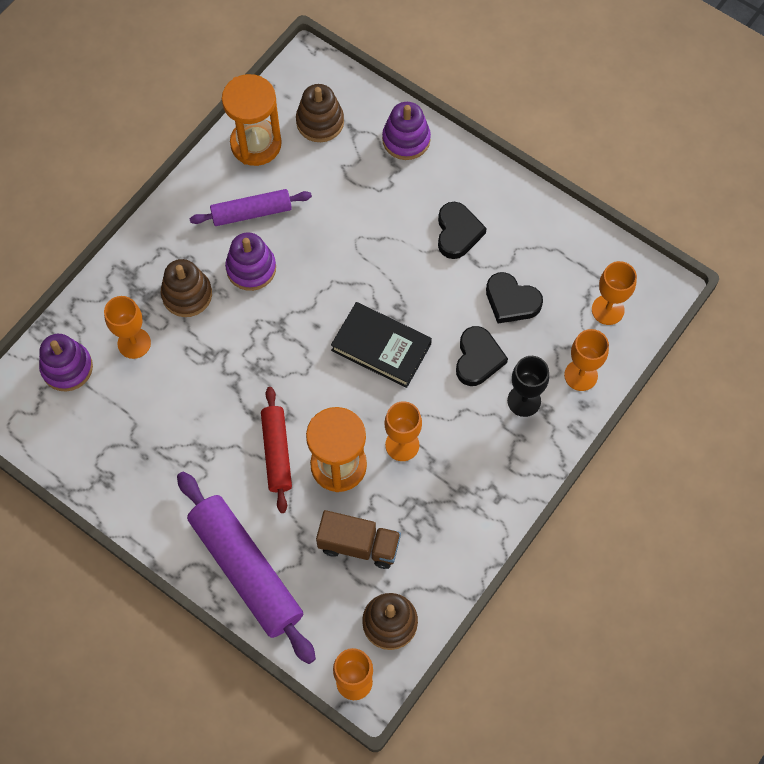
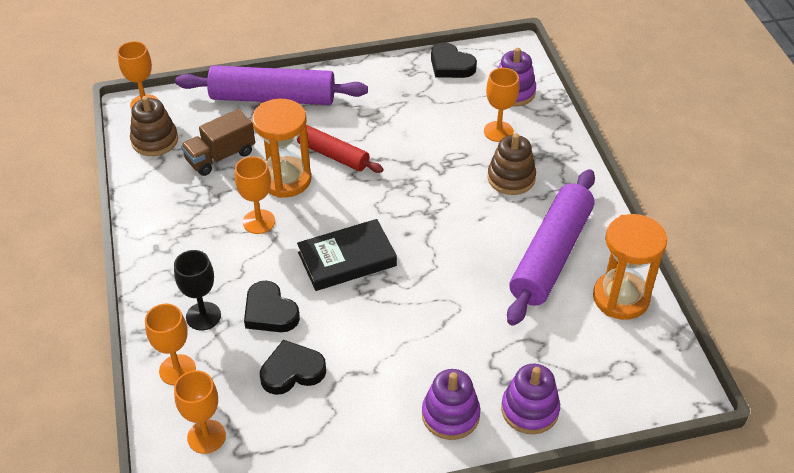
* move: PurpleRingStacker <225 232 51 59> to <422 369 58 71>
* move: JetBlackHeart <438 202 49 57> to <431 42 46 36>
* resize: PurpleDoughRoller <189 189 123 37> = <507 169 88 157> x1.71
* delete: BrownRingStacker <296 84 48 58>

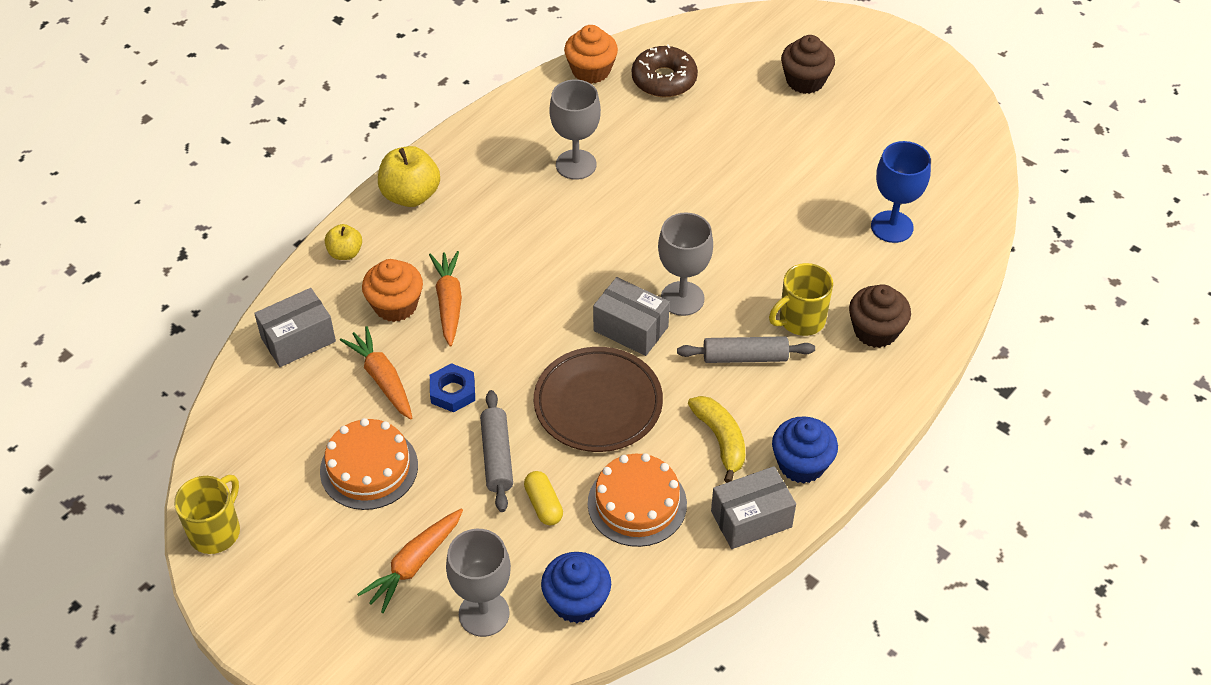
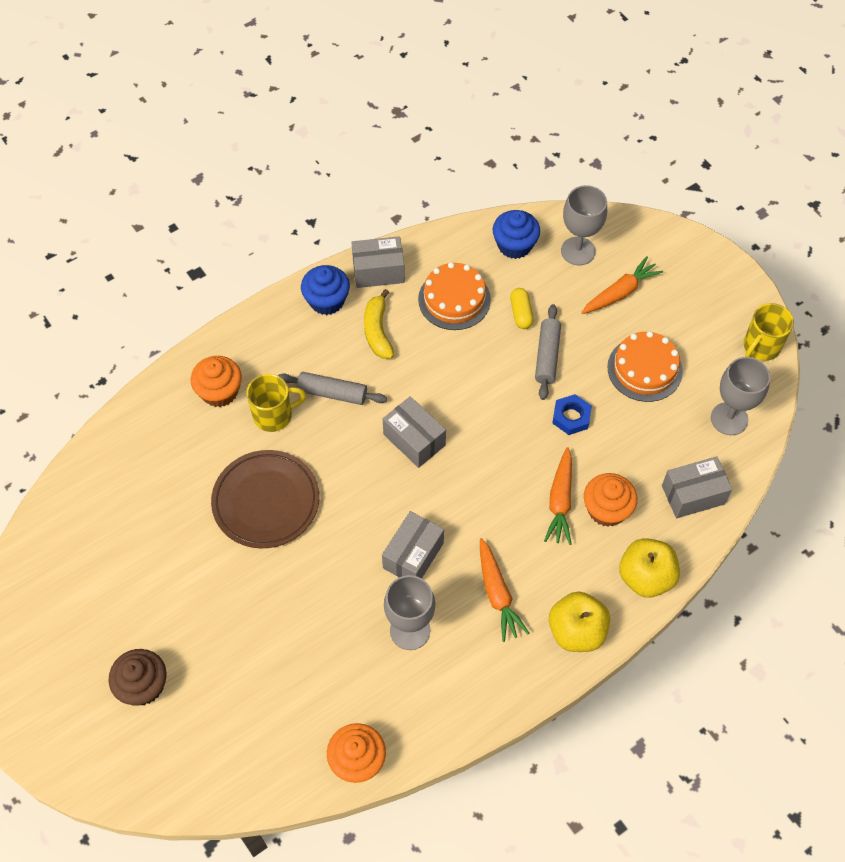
* recolor: BrownCupcake <849 284 62 64> to BrightOrangeCupcake <191 356 51 51>
* move: BrownDinnerPlate <534 347 129 105> to <211 450 108 98>
* insert: GrayParcel <382 511 62 67>
* move: BrightOrangeRootVegetable <340 326 72 93> to <480 538 49 104>
* resize: YellowApple <325 224 37 36> = <619 538 61 60> x1.71
* move: GrayGoblet <658 212 55 104> to <711 357 59 78>
* delete: BrownGlazedDonut <632 44 66 53>
* delete: CobaltGoblet <871 141 60 102>

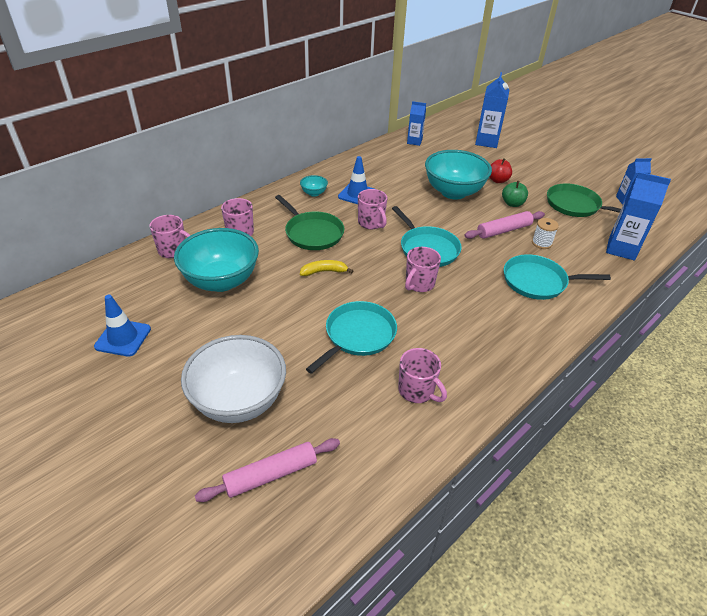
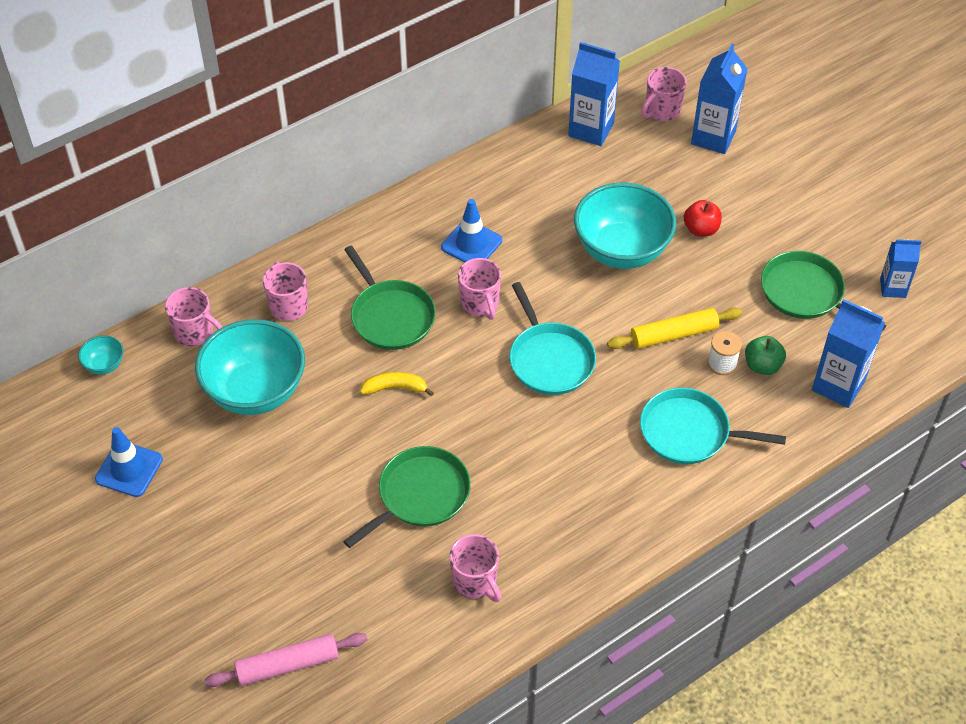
* move: TurquoiseBowl <300 175 28 22> to <78 335 45 40>
* recolor: TurquoiseSkillet <306 301 91 73> to EmeraldSkillet <343 446 128 102>
* resize: CobaltCarton <407 101 19 45> = <568 42 52 104> x1.62
* recolor: RosyDoughRoller <464 211 81 28> to YellowDoughRoller <607 307 135 42>
* move: RosyTeaMug <405 247 36 45> to <641 67 46 54>
* move: EmeraldApple <502 181 26 26> to <745 336 41 39>
* delete: PureWhiteBowl <181 335 105 88>

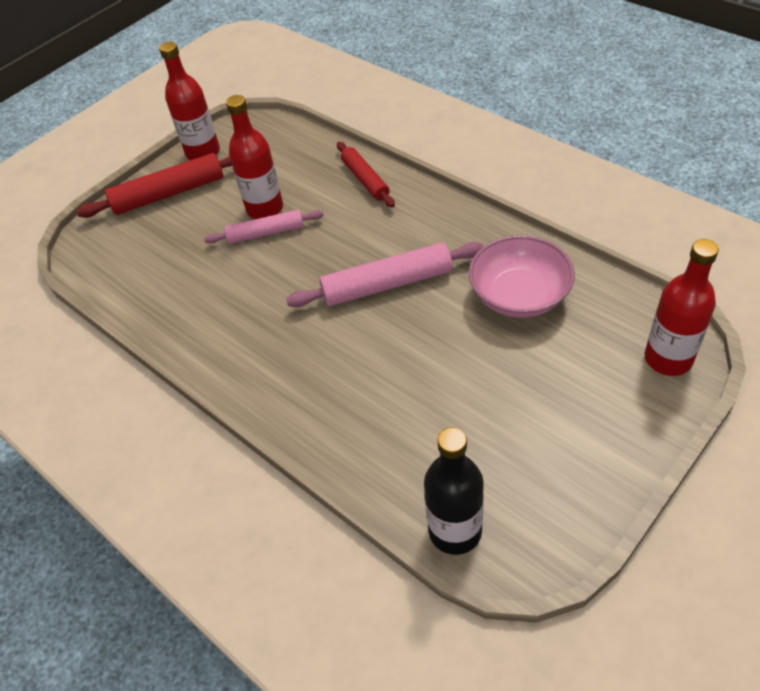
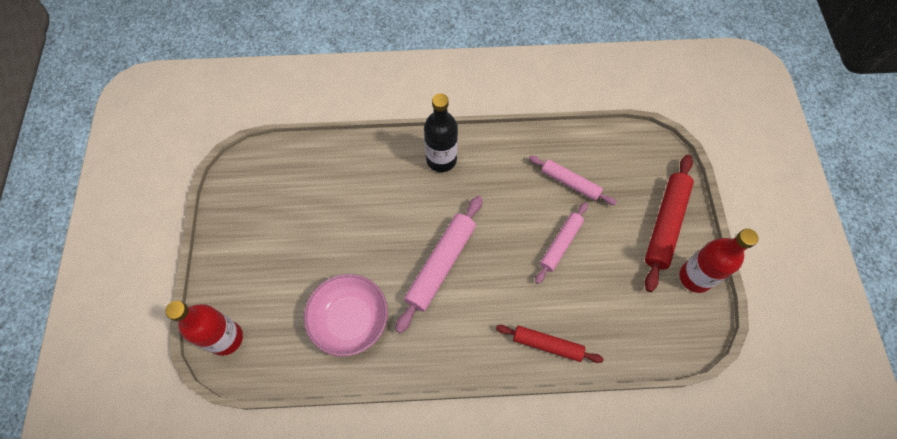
* move: JetBlackFlask <424 427 60 128> to <424 93 34 79>
* insert: RosyDoughRoller <529 156 88 49>
* delete: RedFlask <226 95 57 124>

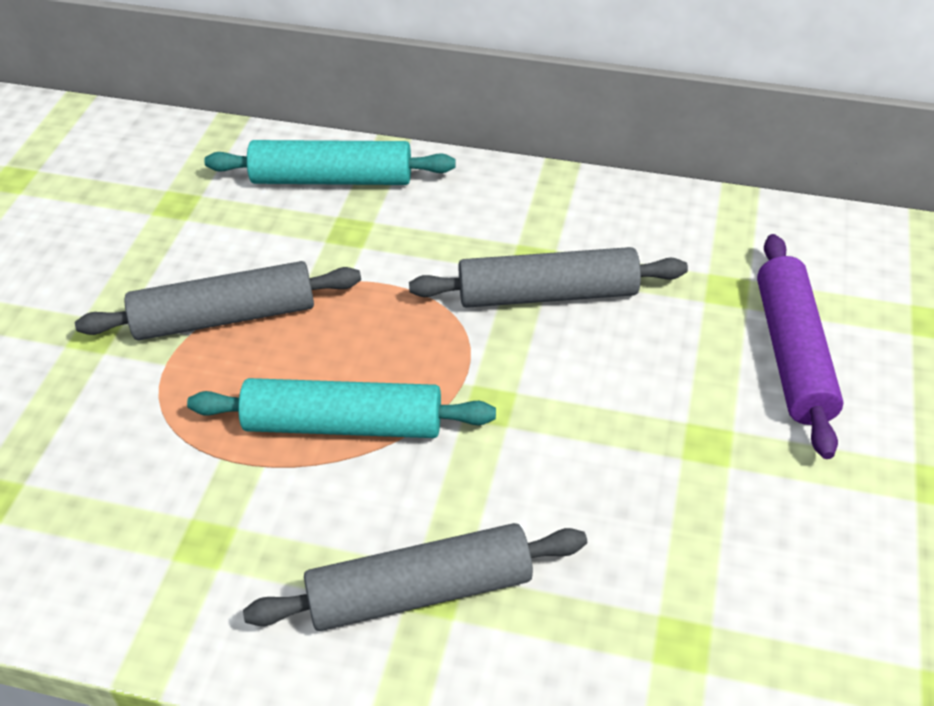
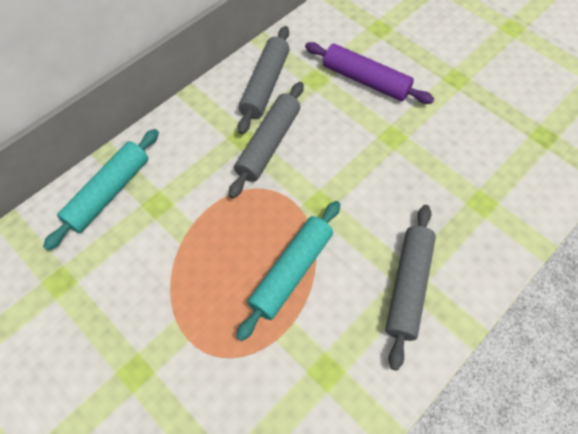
* move: GrayDoughRoller <75 261 286 79> to <238 26 51 108>

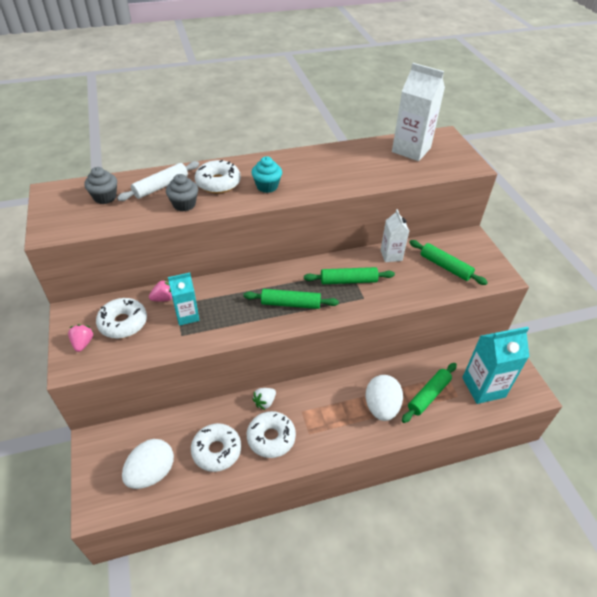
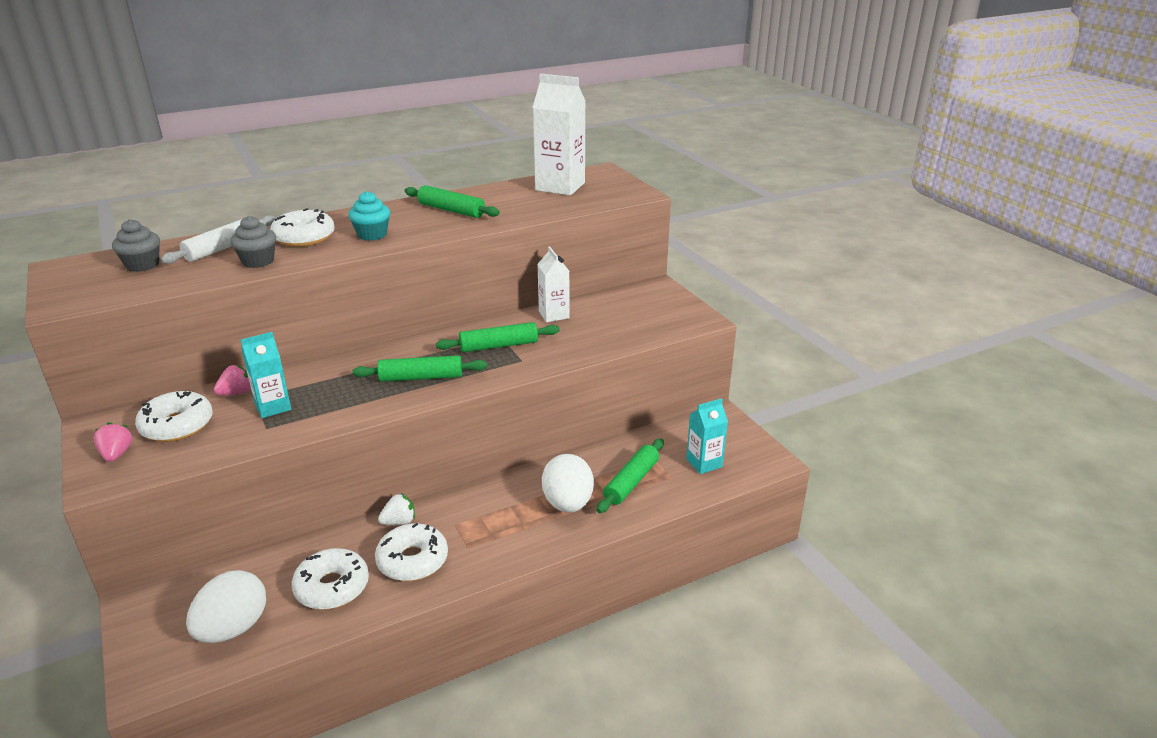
* rotate: PureWhiteBerry <252 388 24 22> = <378 493 37 32> 150 degrees counterclockwise
* move: EmeraldDoughRoller <409 240 79 45> to <405 185 95 33>
* resize: TurquoiseCarton <462 327 67 77> = <686 398 42 76> x0.60

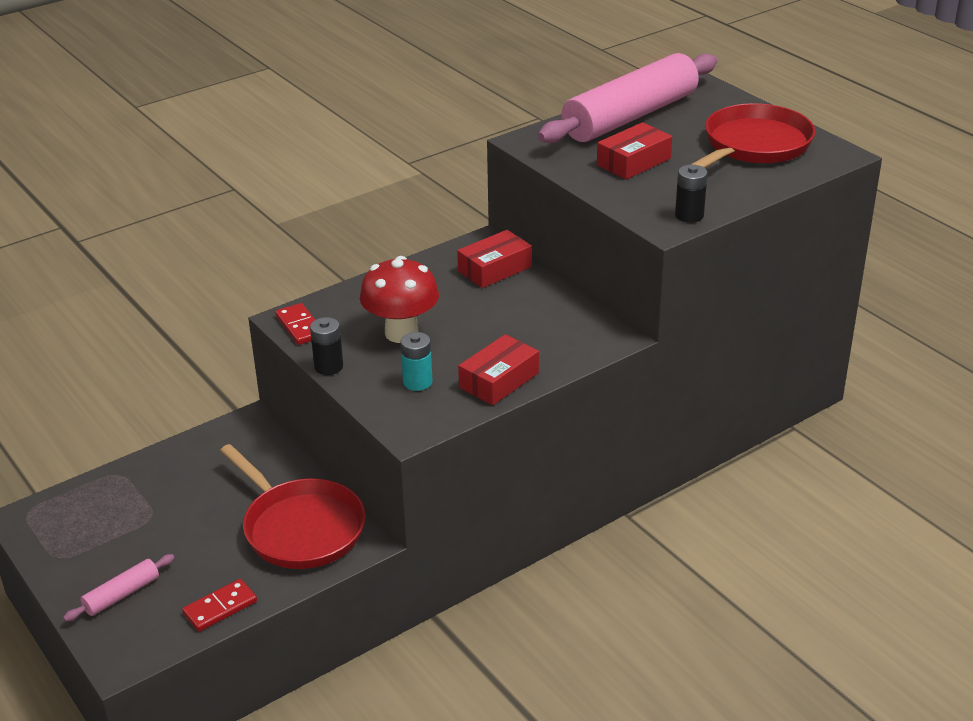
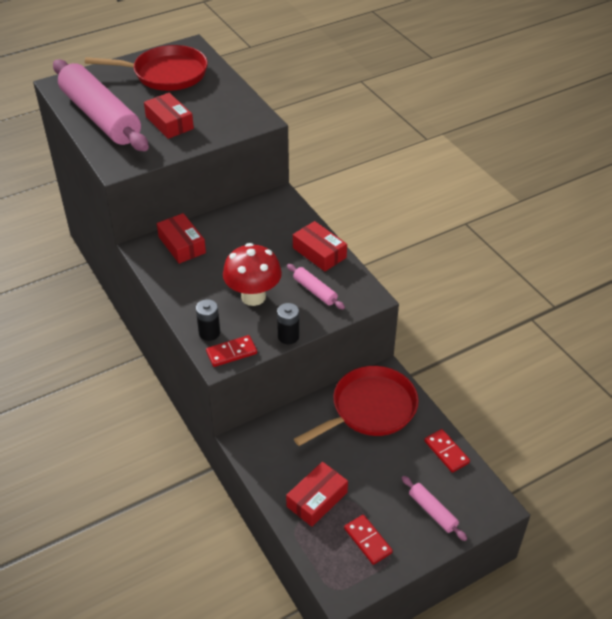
* rotate: RedSkillet <690 103 125 65> = <85 45 123 46> 135 degrees clockwise
* move: JetBlackBattery <675 165 33 58> to <196 299 24 42>
* insert: RedParcel <286 462 62 65>
* replace: TurquoiseBattery <400 332 33 59> to RosyDoughRoller <287 264 58 45>
* insert: RedDominoTile <344 515 49 50>

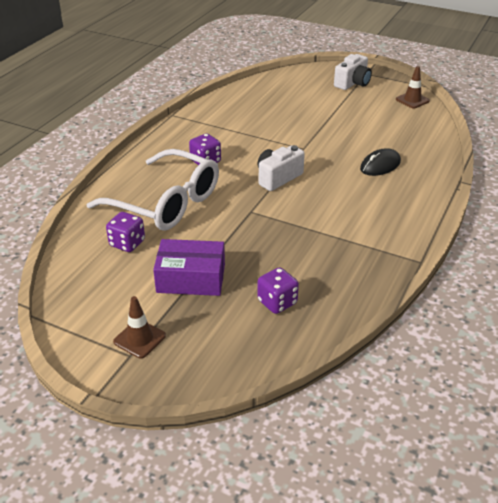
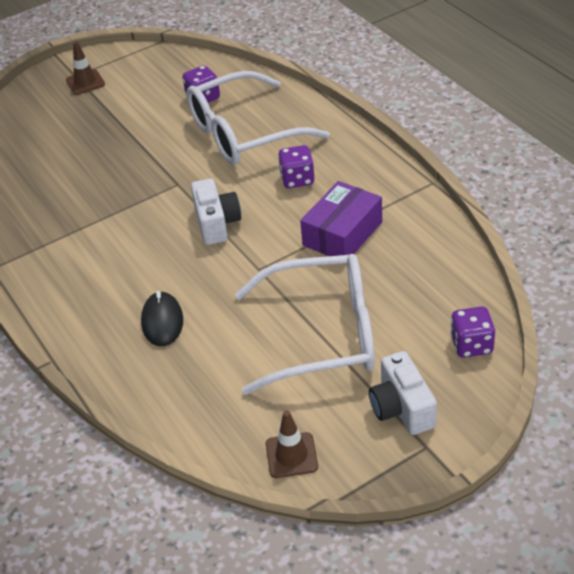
* insert: PureWhiteGlasses <235 254 140 141>
* move: PurpleParcel <153 239 72 57> to <300 181 82 75>
* move: PurpleDie <257 267 42 47> to <450 306 45 52>

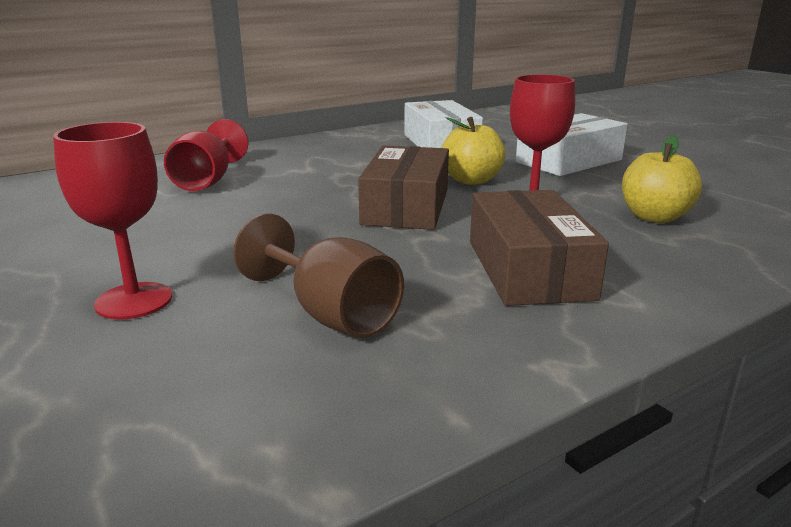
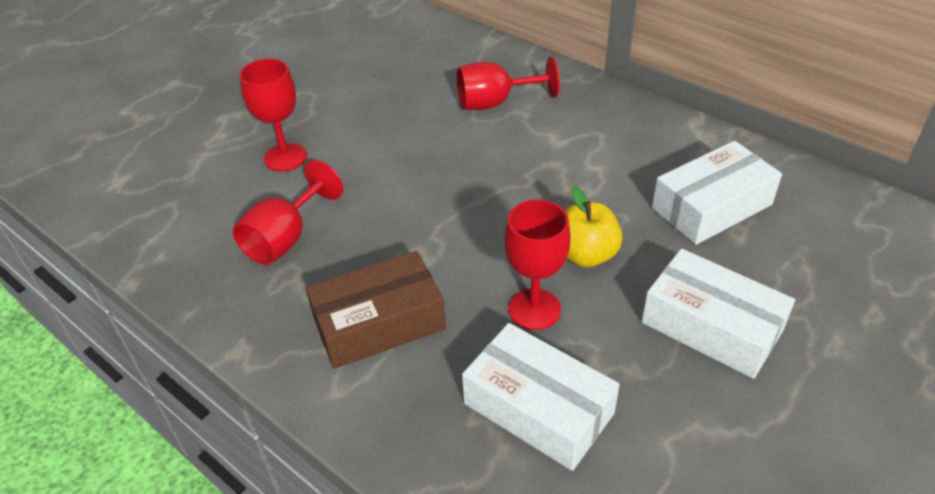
* recolor: BrownGoblet <233 213 171 125> to RedGoblet <233 160 110 105>
* replace: YellowApple <622 136 80 87> to PureWhiteParcel <462 323 158 148>
* delete: BrownParcel <358 145 91 85>

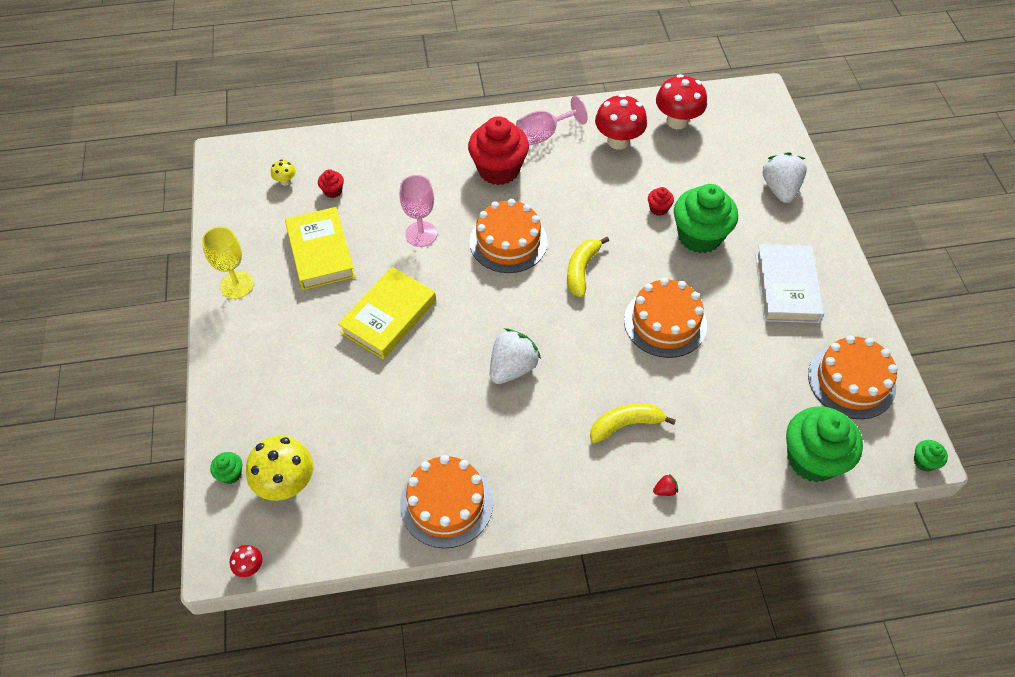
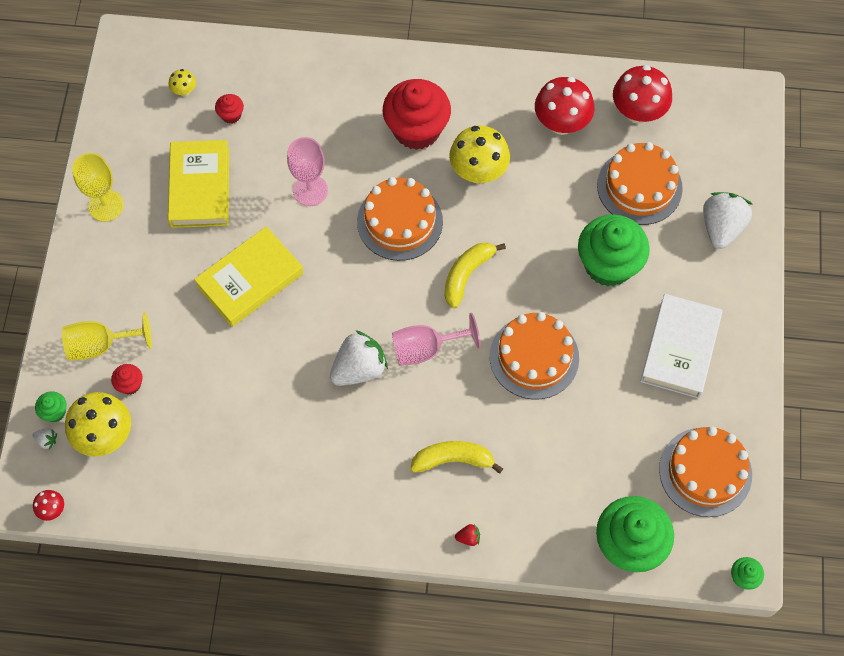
* insert: PureWhiteBerry <33 428 24 21>
* insert: YellowGoblet <62 312 90 48>
* move: RedCupcake <648 187 26 29> to <111 364 32 31>
* move: RosyGoblet <516 96 72 50> to <392 313 89 53>
* insert: YellowMushroom <449 126 61 57>
* move: BrightOrangeCake <400 455 93 93> to <597 142 86 83>

